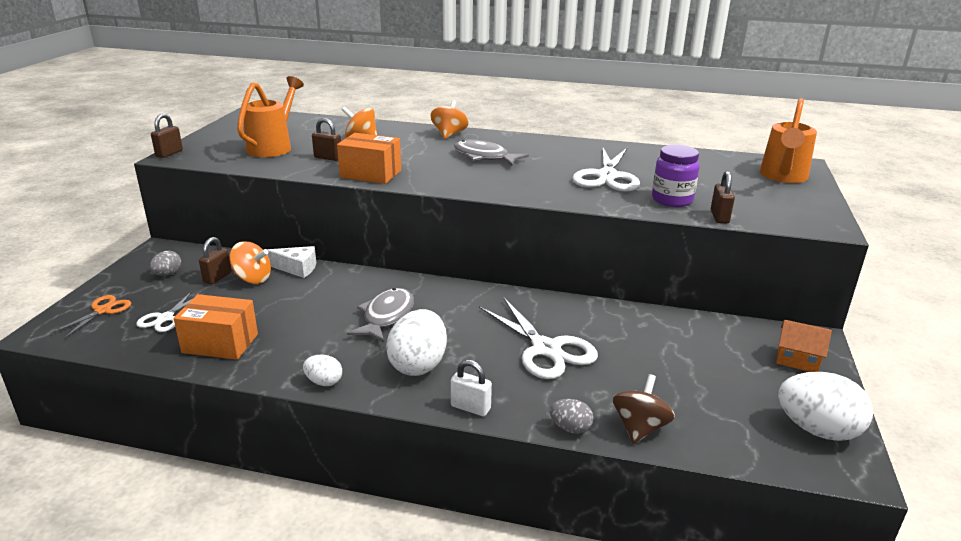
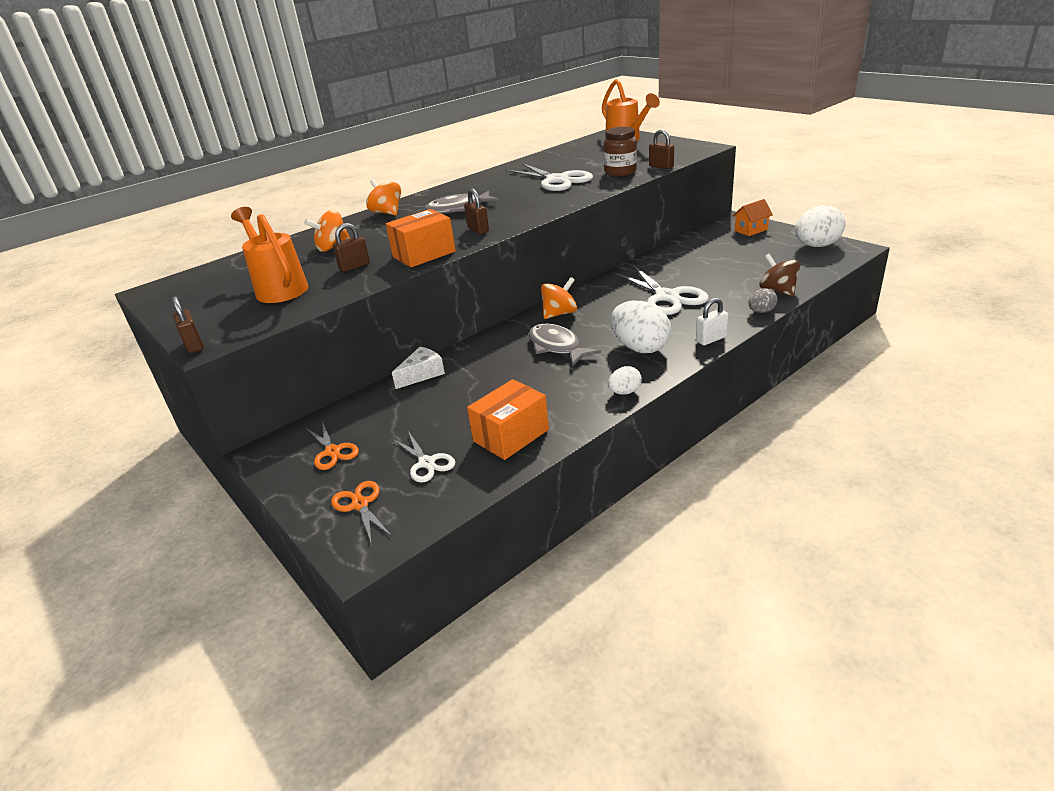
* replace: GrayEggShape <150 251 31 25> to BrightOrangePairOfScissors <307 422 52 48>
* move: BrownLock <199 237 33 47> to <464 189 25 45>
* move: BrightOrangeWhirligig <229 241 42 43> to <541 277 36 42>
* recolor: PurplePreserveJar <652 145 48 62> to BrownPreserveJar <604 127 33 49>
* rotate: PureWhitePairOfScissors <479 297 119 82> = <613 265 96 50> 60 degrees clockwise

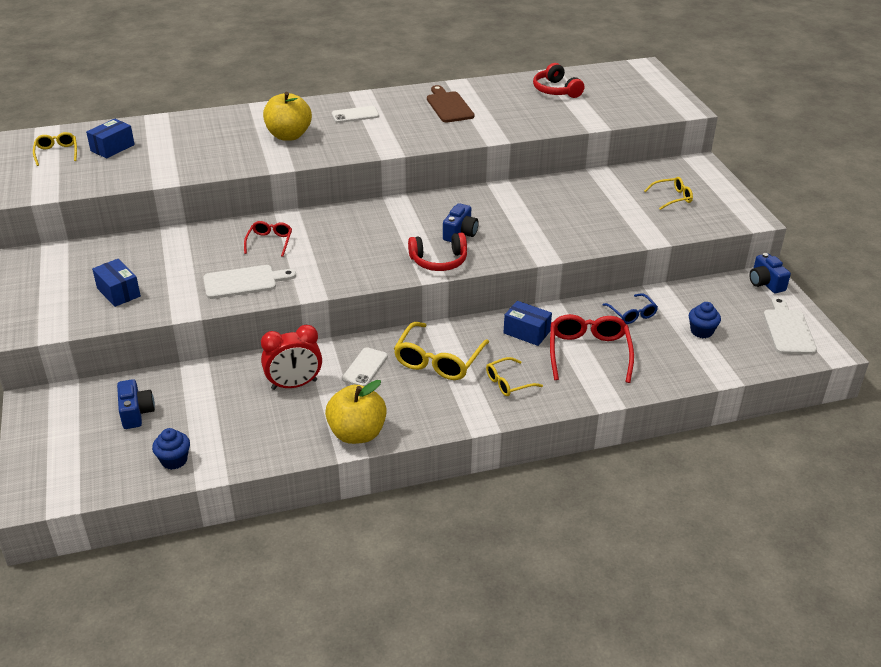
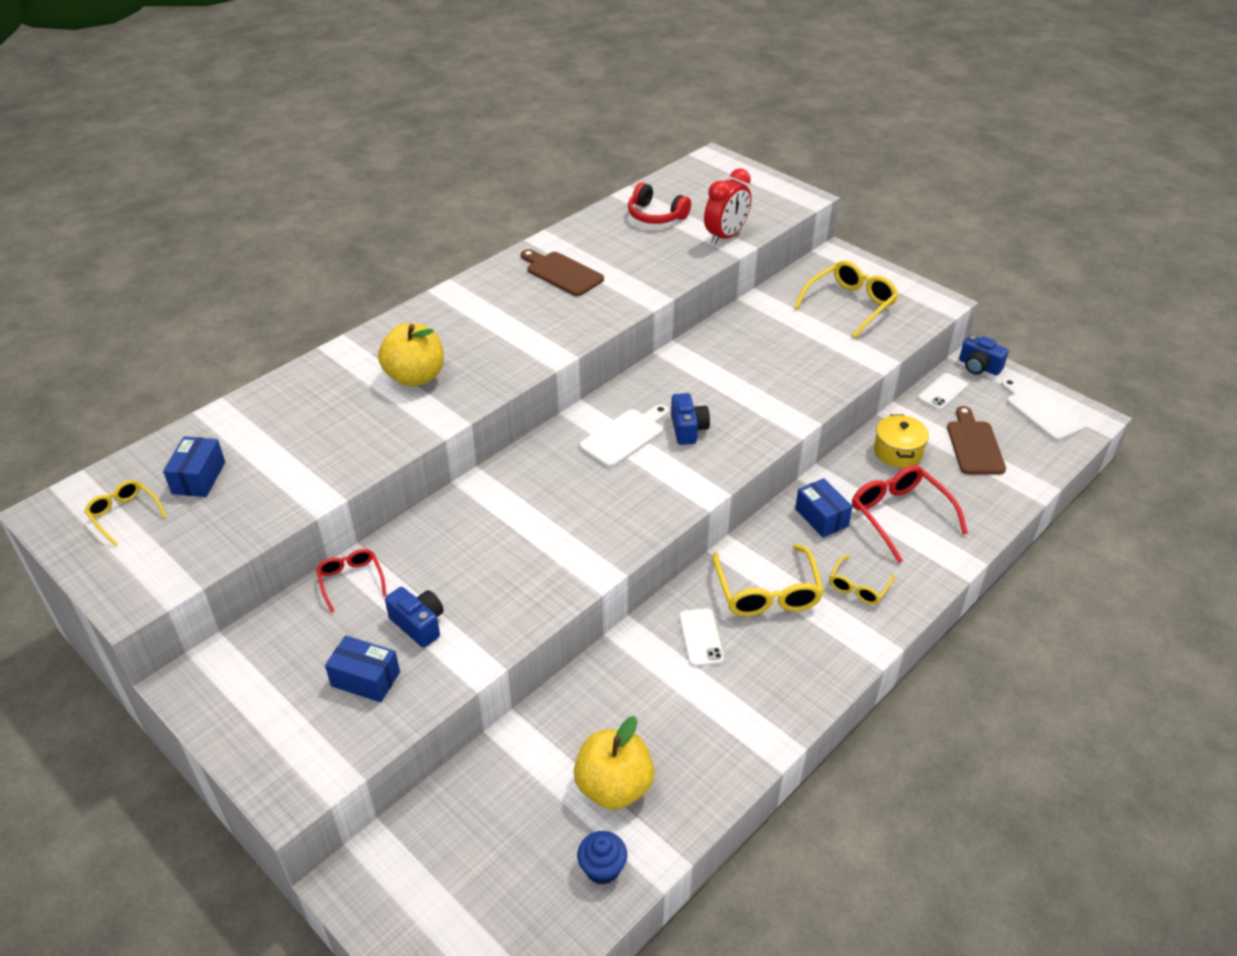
* move: RedGlasses <244 221 48 36> to <316 549 71 64>
* move: CobaltCompactCamera <117 379 38 50> to <385 587 59 61>
* move: YellowApple <325 380 62 64> to <574 716 80 94>
* move: PureWhiteBreadBoard <203 265 93 34> to <580 404 89 64>
* move: RedAlarmClock <261 325 61 65> to <704 168 48 77>
* resize: YellowGlasses <644 177 49 33> = <794 260 104 78> x1.75
* rotate: CobaltParcel <504 301 48 45> = <795 478 58 59> 60 degrees clockwise
* replace: CobaltGlasses <602 293 56 31> to YellowCookingPot <874 414 55 54>
* move: PureWhiteSmartphone <332 106 47 17> to <918 373 50 37>
* replace: CobaltCupcake <689 302 32 36> to BrownBreadBoard <947 406 59 68>
* delete: RedHeadphones <408 233 59 38>

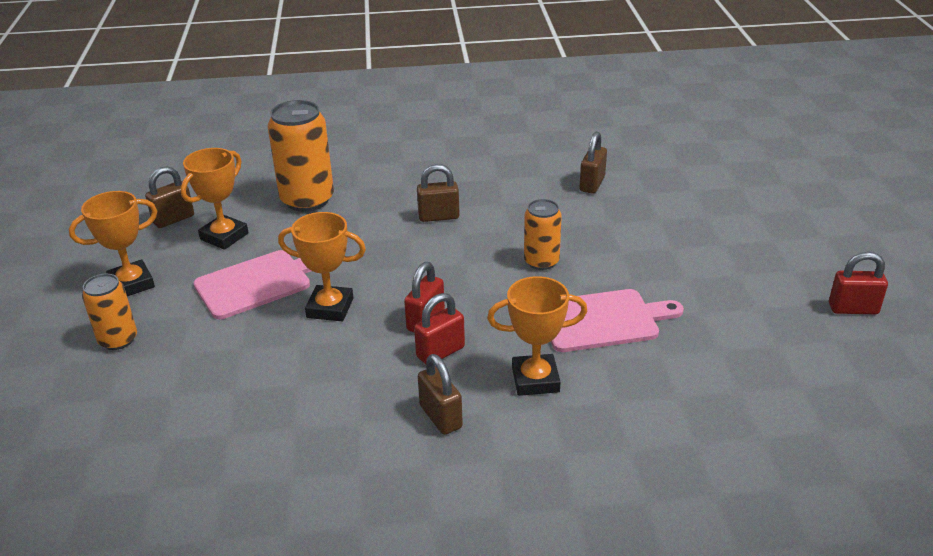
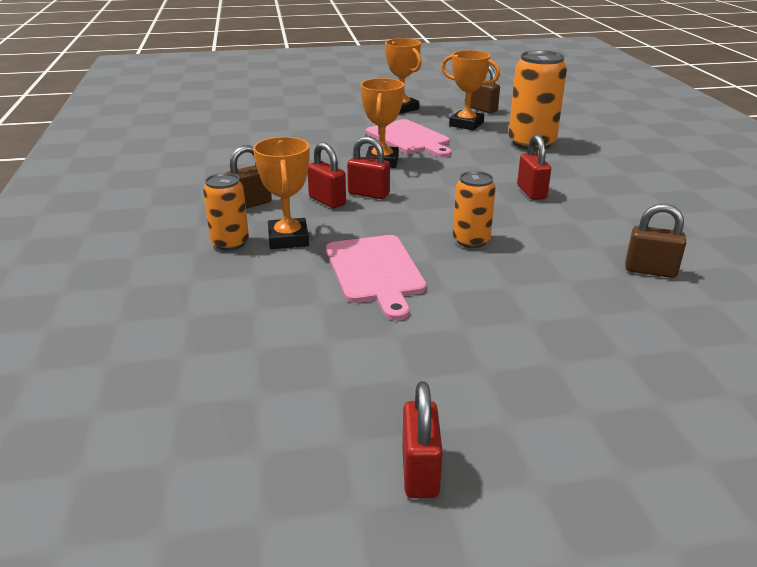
* move: BrightOrangeTin <82 274 55 76> to <203 173 46 78>
* recolor: BrownLock <417 164 43 58> to RedLock <517 134 34 66>

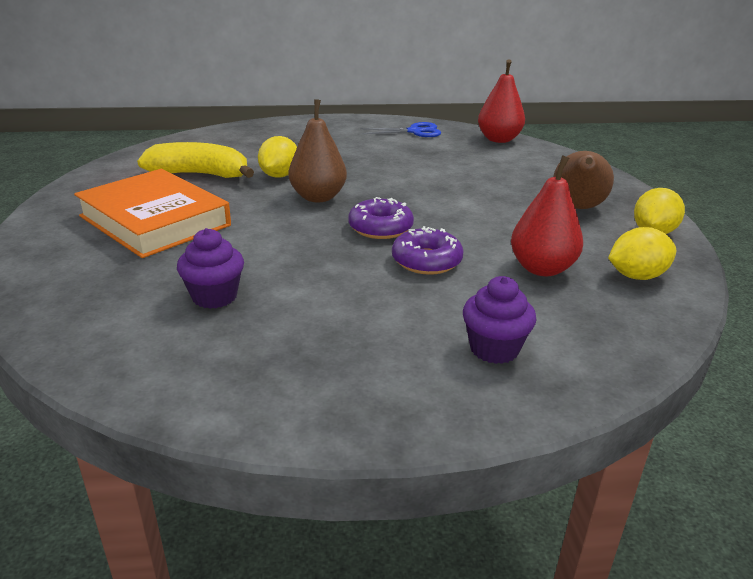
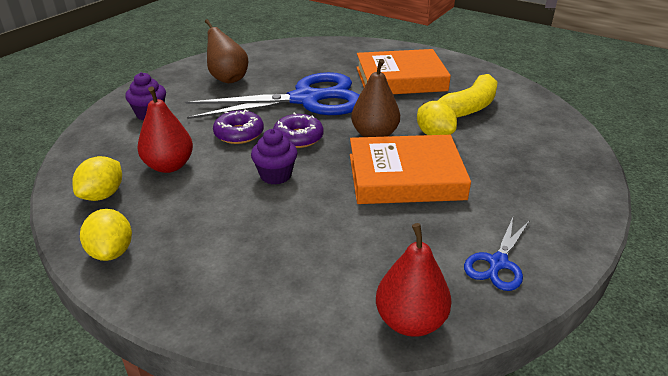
* insert: CobaltPairOfScissors <185 72 175 47>
* move: BrownToyPear <553 151 61 58> to <205 19 43 64>
* move: PurpleCupcake <177 228 67 81> to <251 129 46 56>
* insert: BrightOrangeBook <350 135 121 69>

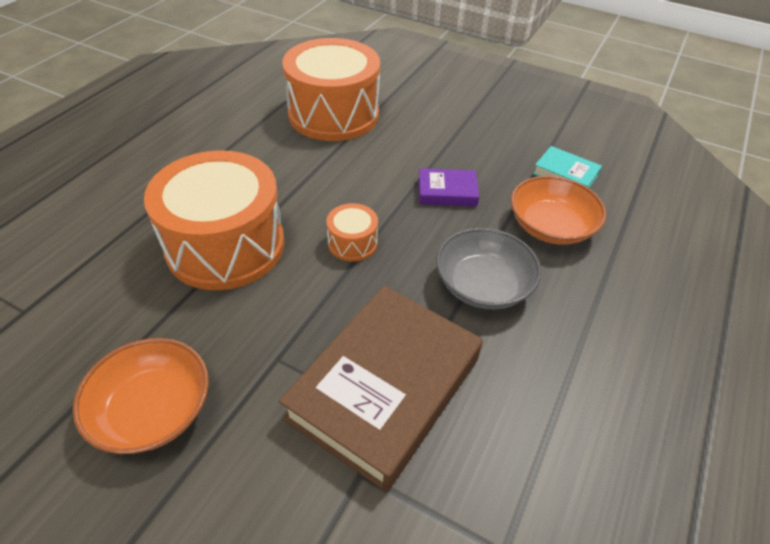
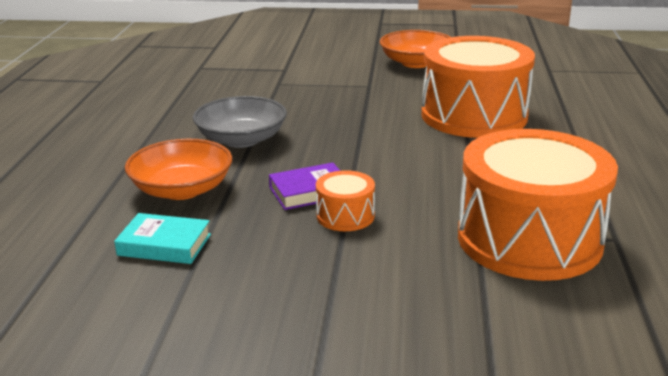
* move: BrightOrangeSnareDrum <327 203 51 59> to <316 170 59 61>
* delete: BrownBook <279 286 204 206>

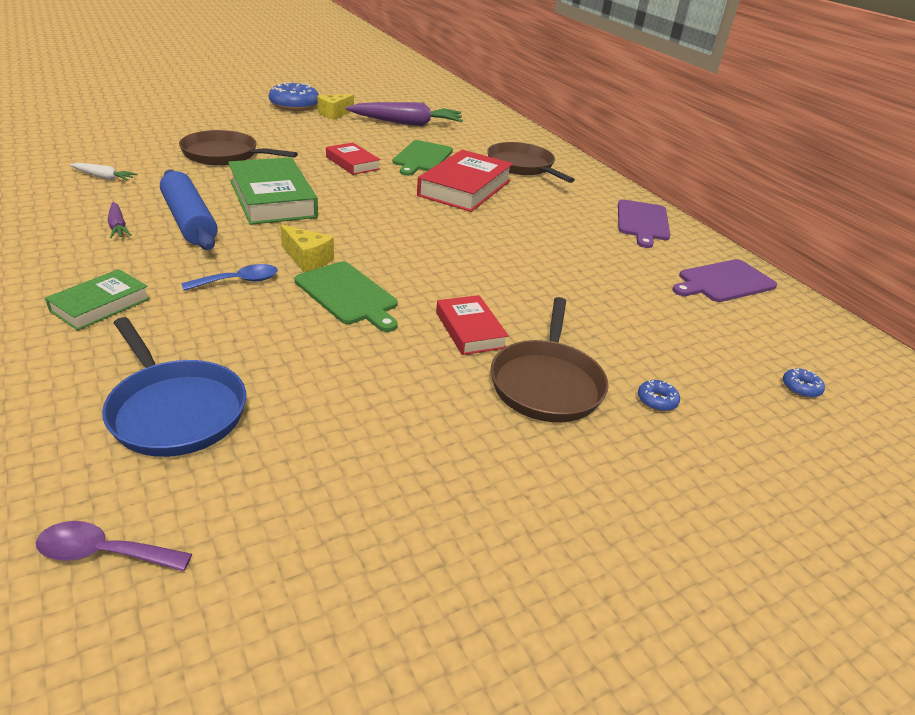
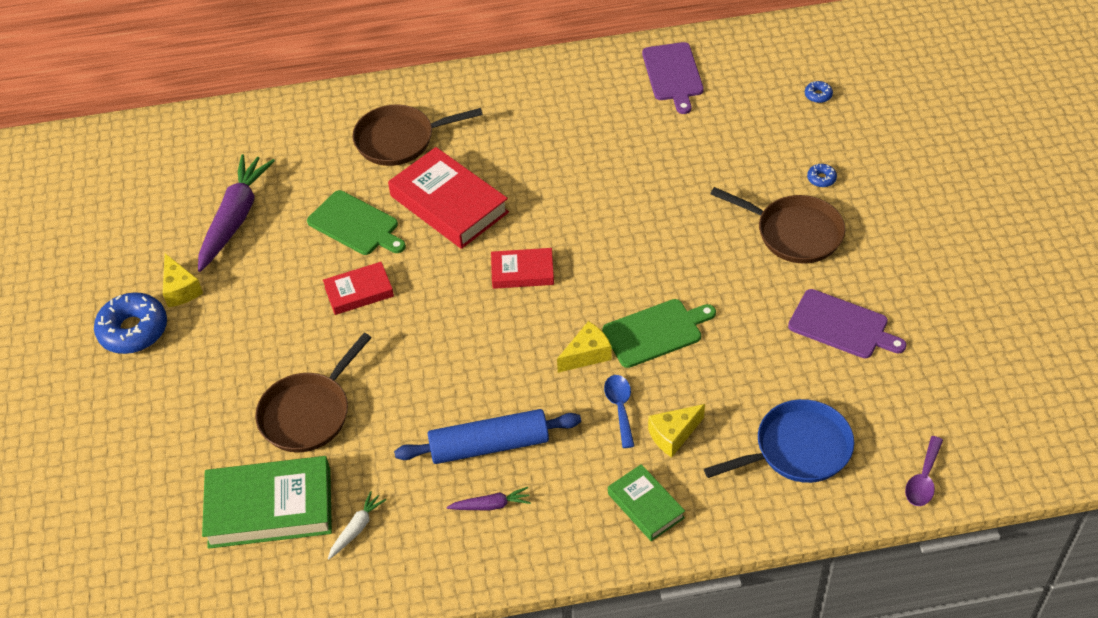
* move: EmeraldBook <228 157 90 68> to <202 456 130 93>
* move: RedBook <436 295 73 60> to <491 248 63 41>
* insert: YellowCheeseWedge <648 404 57 53>
* move: PurpleBreadBoard <618 199 52 49> to <788 289 119 69>

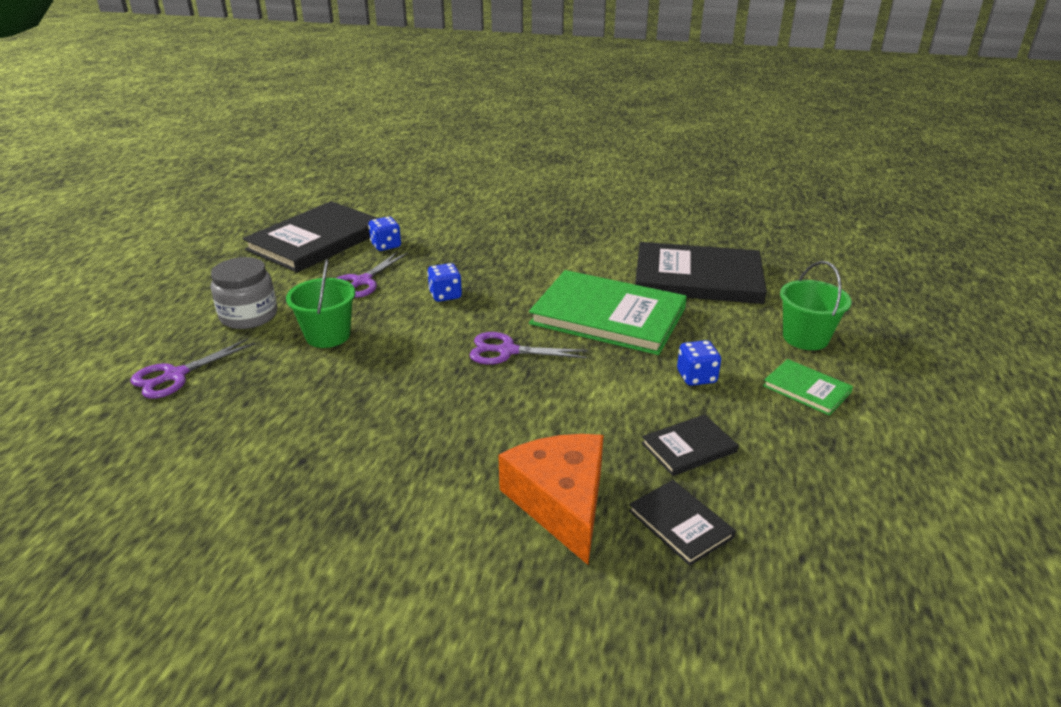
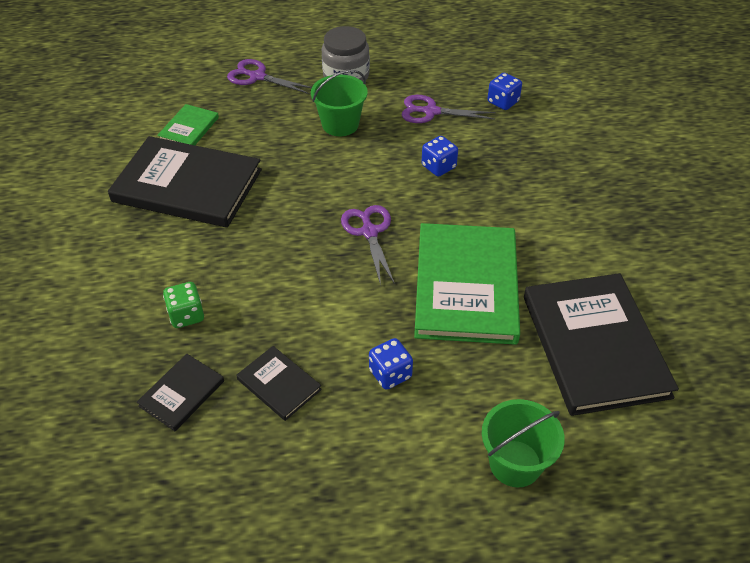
* move: JetBlackBook <243 201 135 72> to <108 136 154 92>
* move: EmeraldBook <763 359 90 57> to <157 104 62 41>
* replace: BrightOrangeCheeseWedge <498 434 106 131> to EmeraldDie <163 282 41 46>

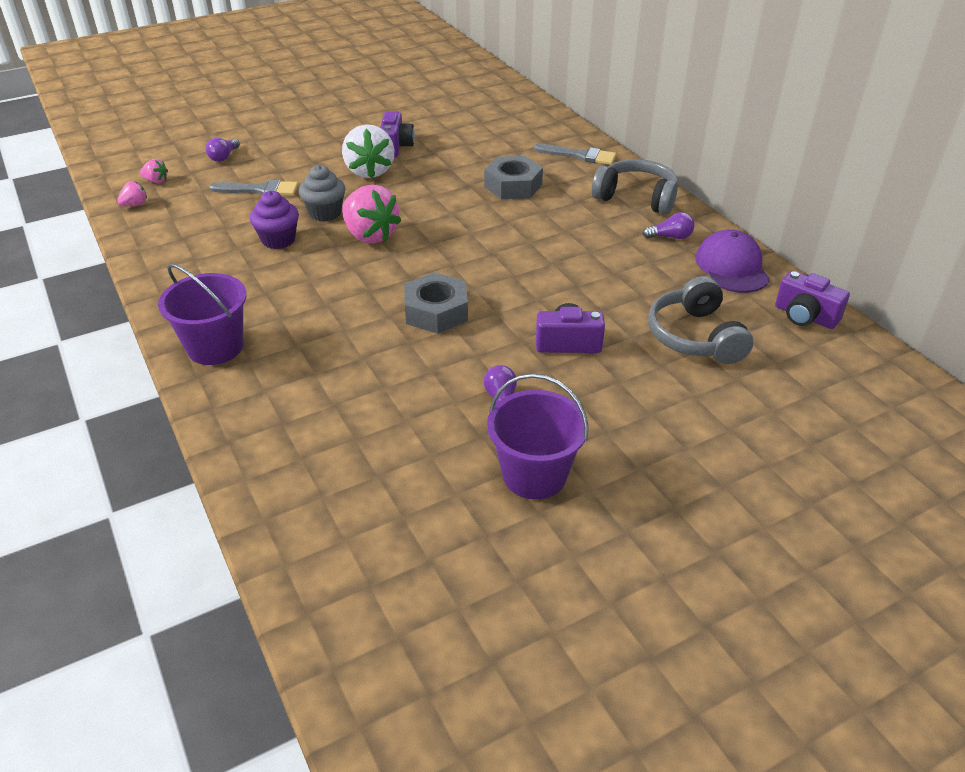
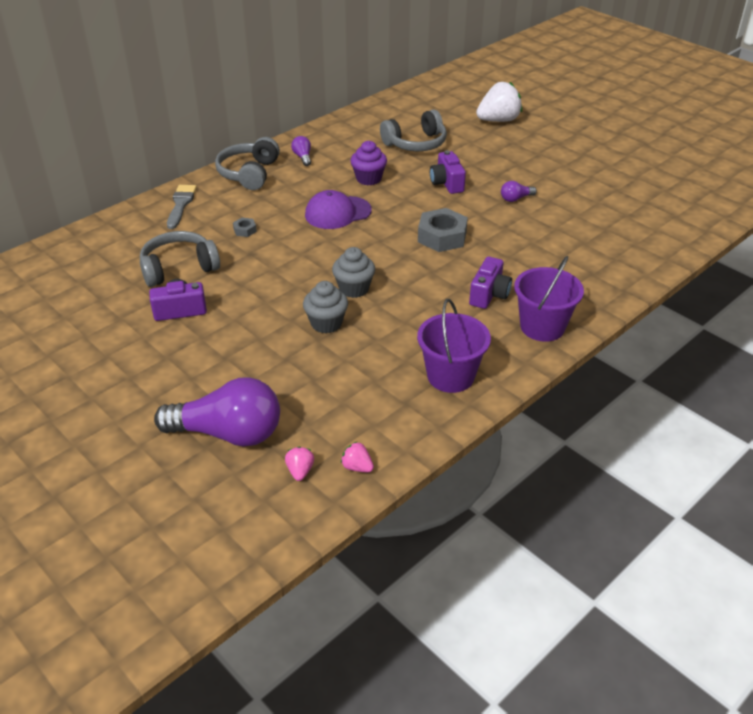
* insert: GrayHeadphones <140 231 80 56>
* resize: PurpleLightbulb <206 138 34 24> = <154 377 126 70> x2.35
* resize: GrayNut <484 156 59 43> = <233 218 24 19> x0.46
* move: PurpleBaseballCap <695 229 75 64> to <305 190 67 39>
* replace: RosyBerry <342 184 59 60> to GrayCupcake <332 247 43 51>
* move: PurpleCupcake <250 191 49 58> to <350 141 37 44>
* move: PurplePail <487 373 102 127> to <417 299 74 94>
* move: PurpleCompactCamera <775 271 75 58> to <469 257 43 52>
* move: PureWhiteBerry <342 124 53 55> to <476 82 46 40>
* delete: GrayPaintBrush <209 180 89 16>

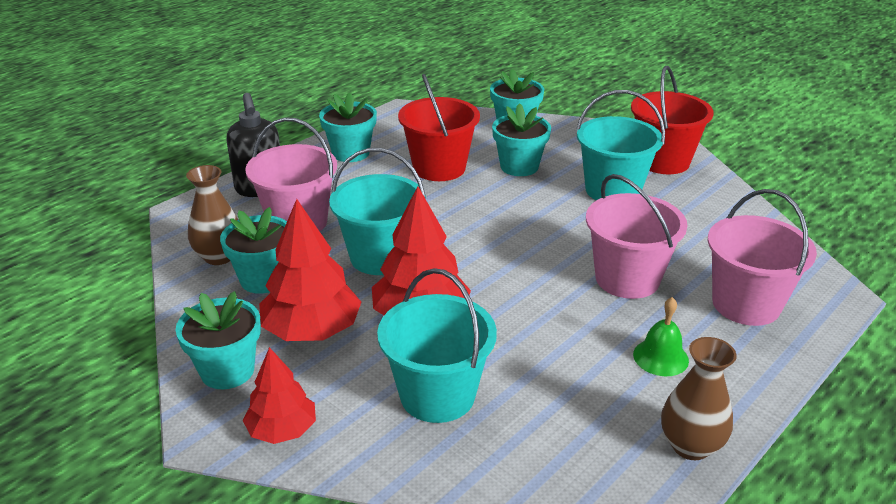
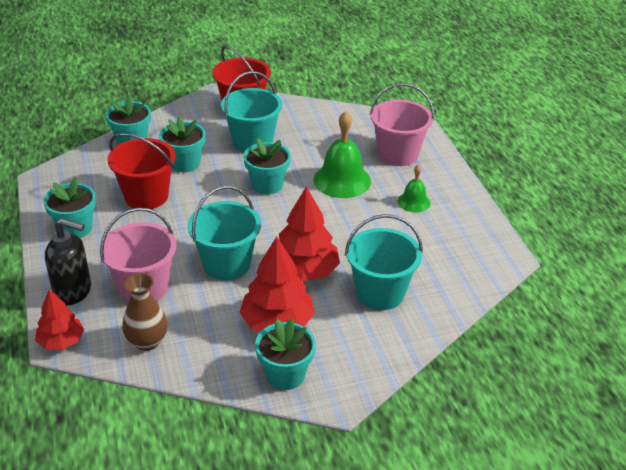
* move: RedFirTree <243 347 73 97> to <35 289 49 61>
* move: TurquoisePlantPot <220 207 67 87> to <243 138 48 57>
* replace: RosyPail <586 174 102 125> to EmeraldSchoolBell <313 111 58 87>
* delete: BrownTallVase <661 337 76 123>

